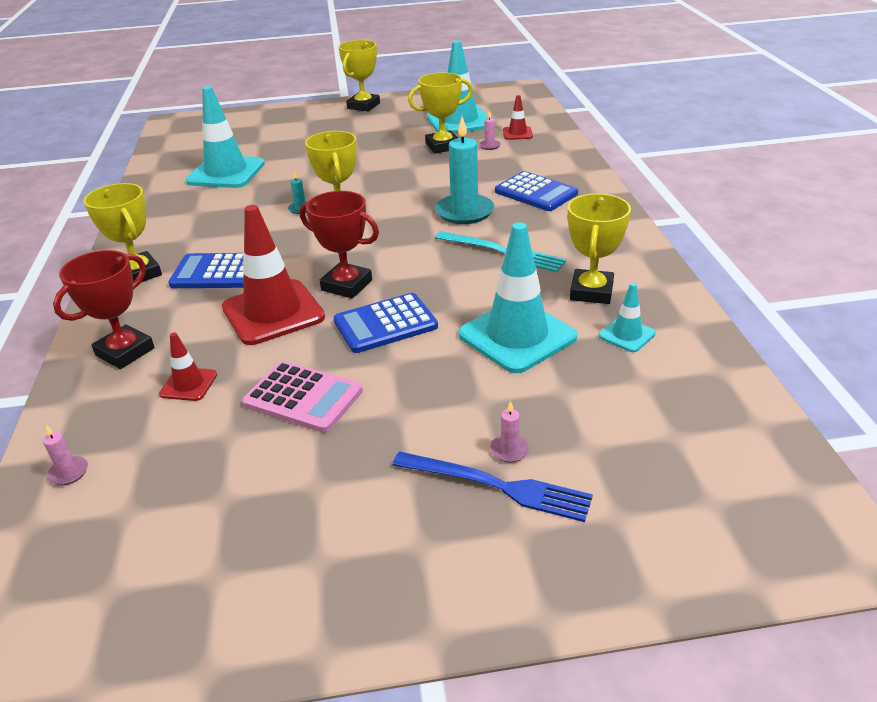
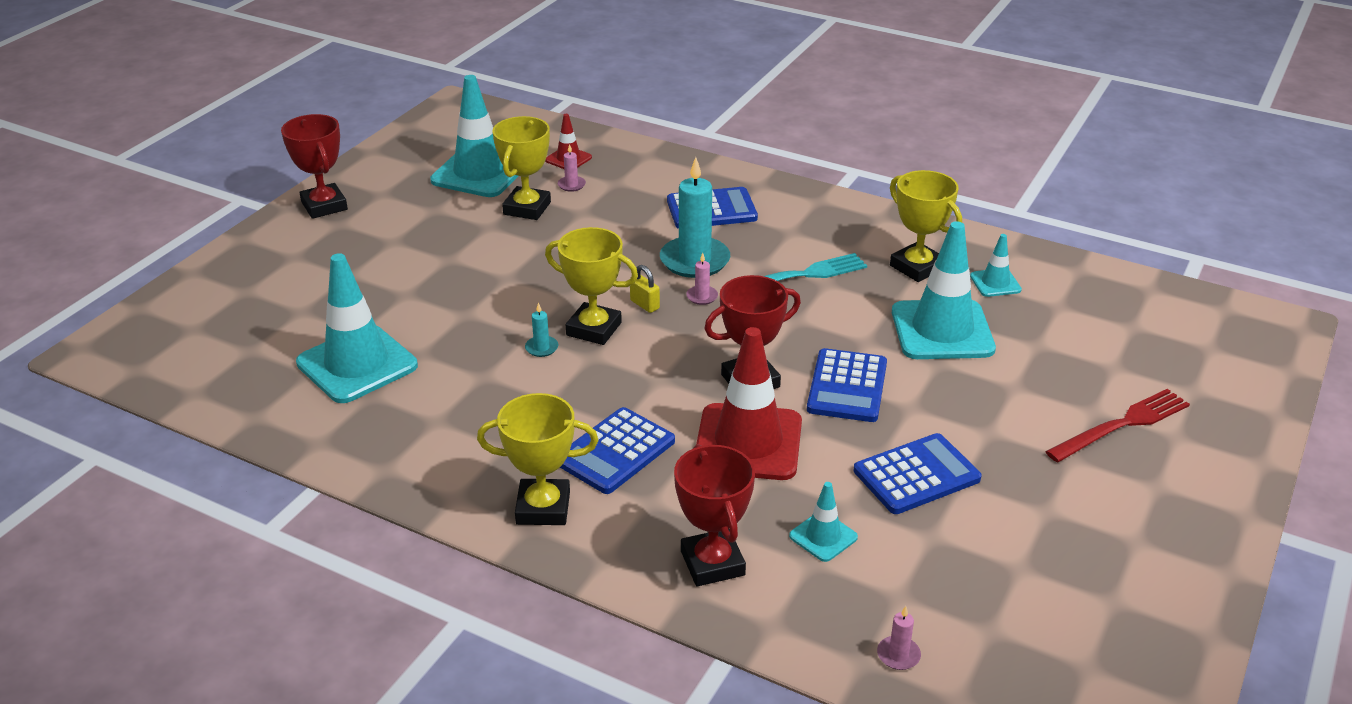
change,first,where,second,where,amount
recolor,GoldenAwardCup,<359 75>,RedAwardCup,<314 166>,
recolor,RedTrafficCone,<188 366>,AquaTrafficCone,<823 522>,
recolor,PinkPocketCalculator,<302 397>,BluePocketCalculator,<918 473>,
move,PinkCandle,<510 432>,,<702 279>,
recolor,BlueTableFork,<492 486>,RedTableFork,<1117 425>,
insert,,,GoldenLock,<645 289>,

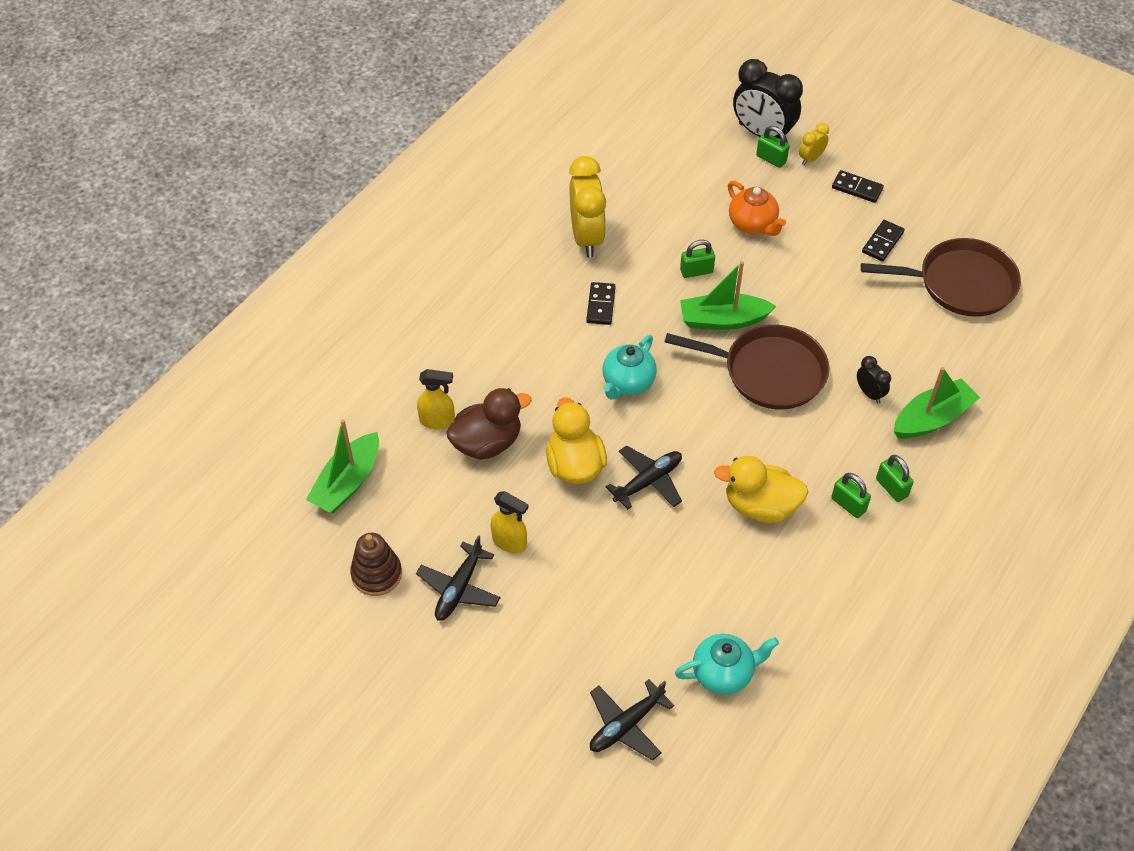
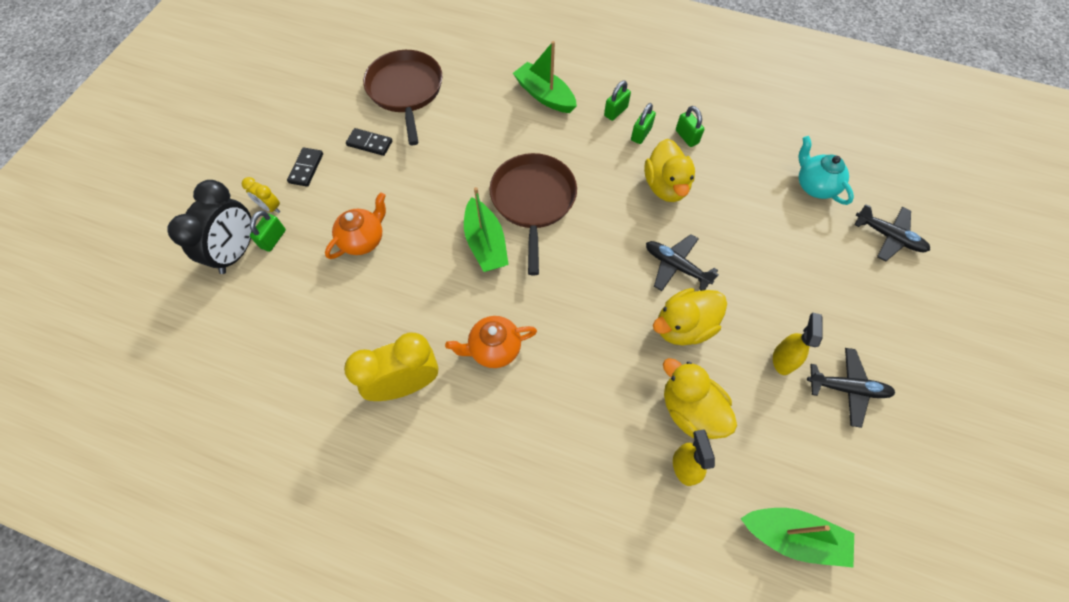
change,first,where,second,where,amount
move,EmeraldLock,<697 259>,,<690 126>,
replace,JetBlackDomino,<600 303>,OrangeColouredTeapot,<491 342>,
delete,AquaTeapot,<629 367>,,,
delete,JetBlackBedsideClock,<874 379>,,,
recolor,RussetRubberDuck,<489 424>,GoldenRubberDuck,<700 398>,
delete,RussetStackingRings,<376 564>,,,

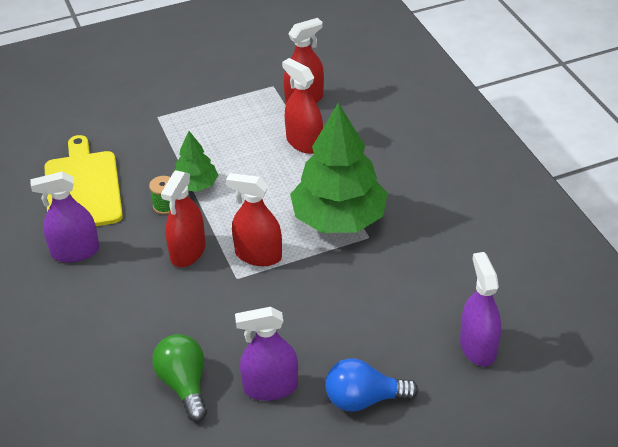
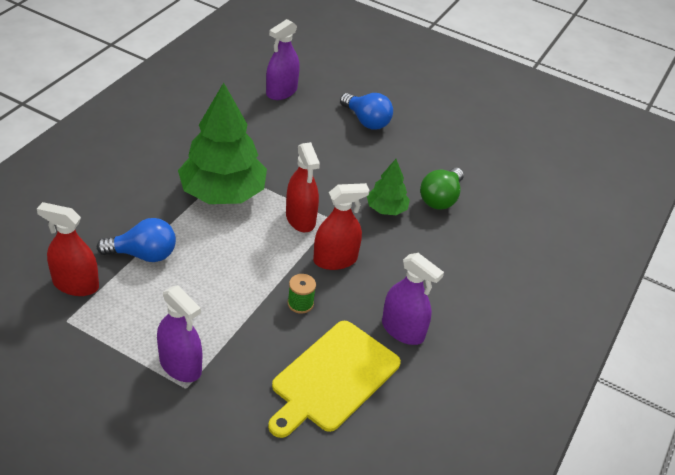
change,first,where,second,where,amount
replace,RedSprayCleaner,<302 106>,BlueBulb,<136 240>,
move,EmeraldTree,<196 161>,,<388 187>,
move,PurpleSprayCleaner,<266 354>,,<179 333>,

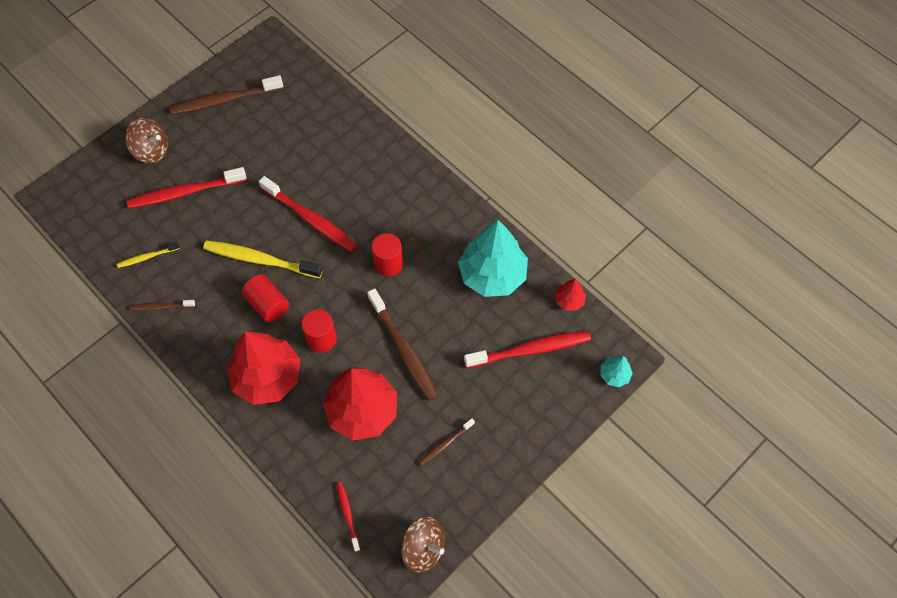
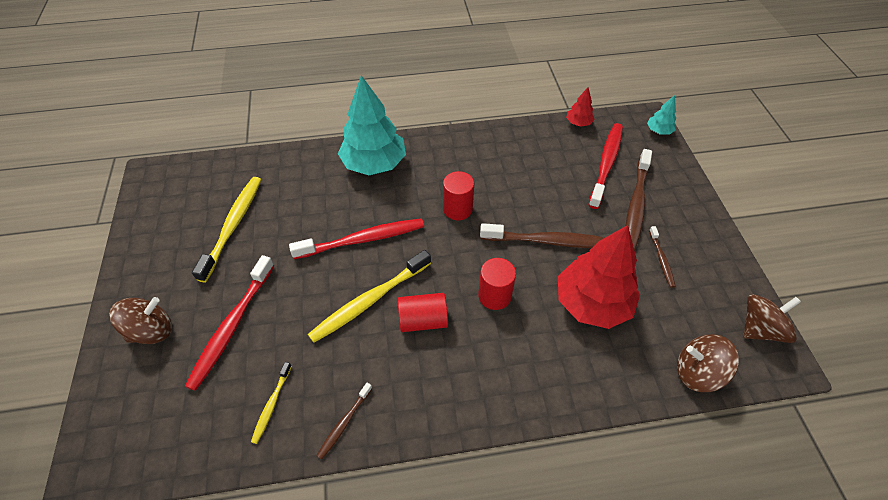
change,first,where,second,where,amount
move,RussetDentalBrush,<226 95>,,<639 200>,
move,AquaTree,<493 258>,,<372 125>,
delete,RedTree,<263 368>,,,
replace,RedDentalBrush,<348 517>,RussetSpinningTop,<708 363>,
insert,,,GoldenDentalBrush,<226 229>,

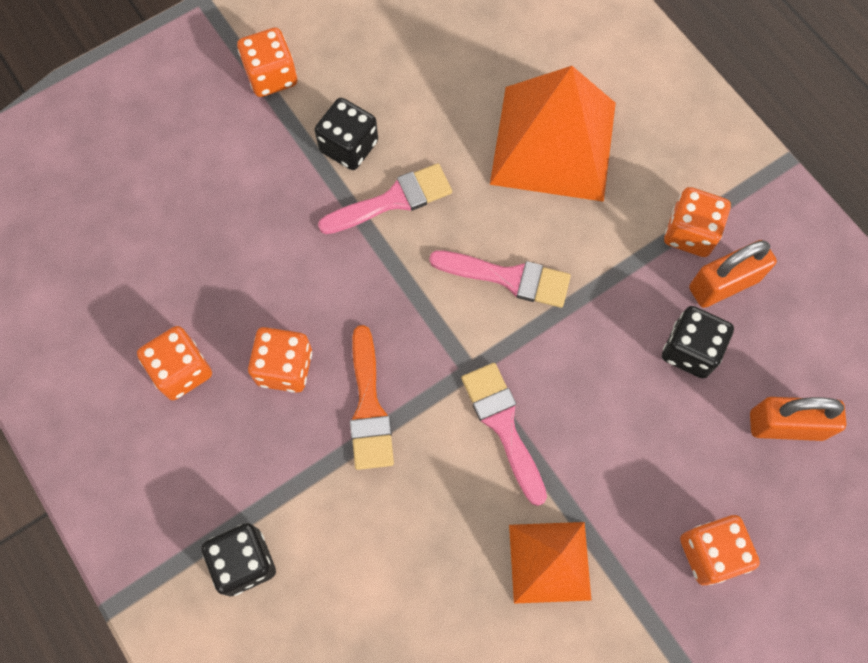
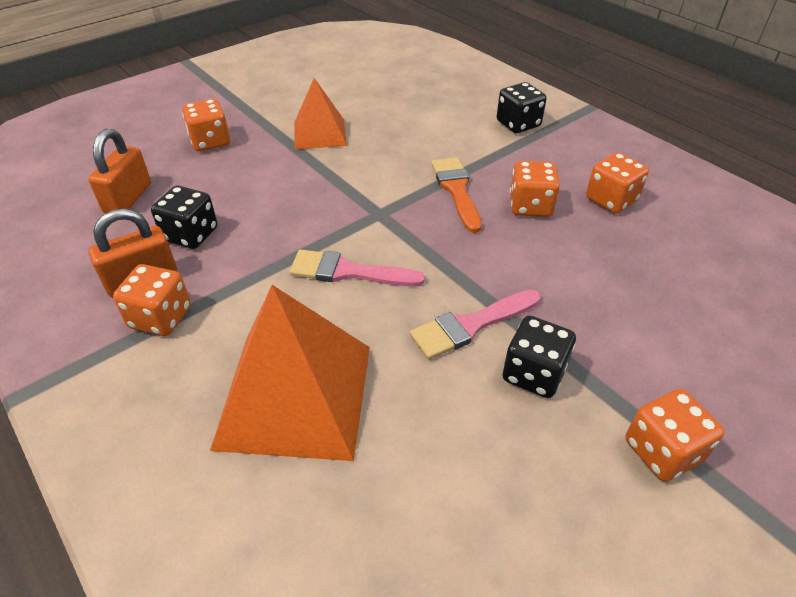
change,first,where,second,where,amount
delete,PinkPaintbrush,<504 434>,,,
rotate,OrangeColouredLock,<798 419>,,<119 171>,75 degrees counterclockwise

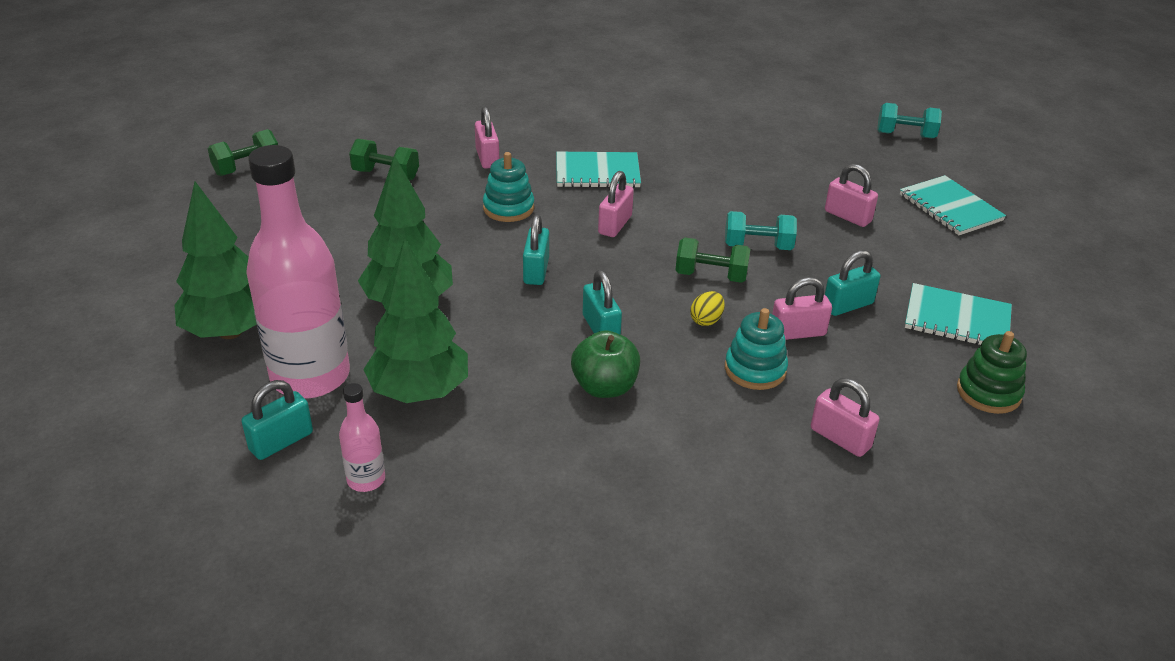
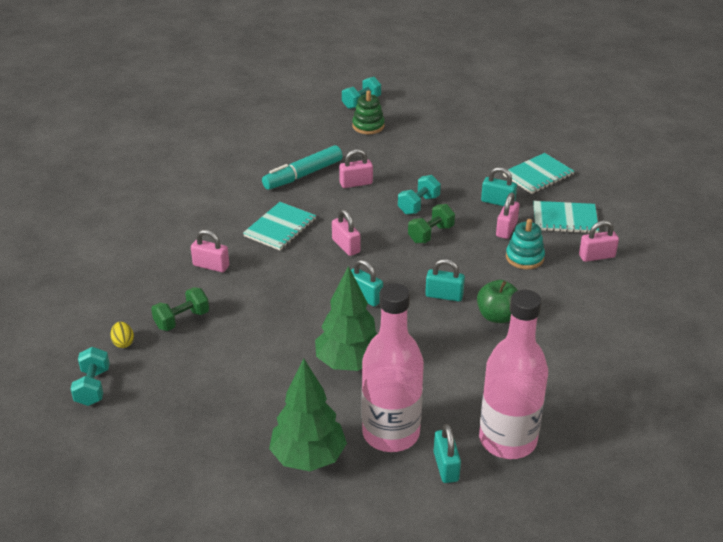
change,first,where,second,where,amount
recolor,EmeraldFreeWeight,<243 152>,AquaFreeWeight,<90 376>,
delete,AquaStackingRings,<508 187>,,,
move,PinkLock,<851 195>,,<356 168>,
move,AquaNotebook,<953 205>,,<566 217>,
delete,EmeraldTree,<415 321>,,,
rotate,AquaLock,<852 283>,,<499 186>,75 degrees counterclockwise
move,GoldenEggShape,<707 308>,,<122 335>,
move,EmeraldStackingRings,<992 372>,,<368 112>,
resize,PinkDrinkBottle,<362 437>,,<513 374>,x2.29
insert,,,AquaMarkerPen,<302 167>,

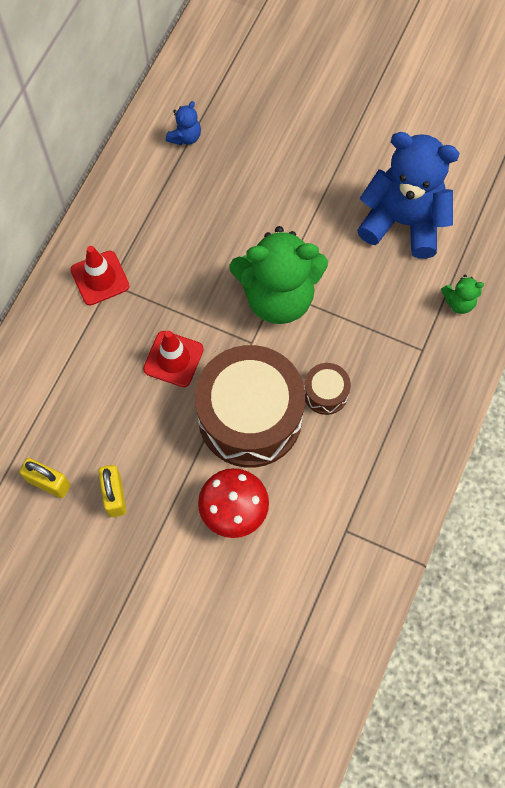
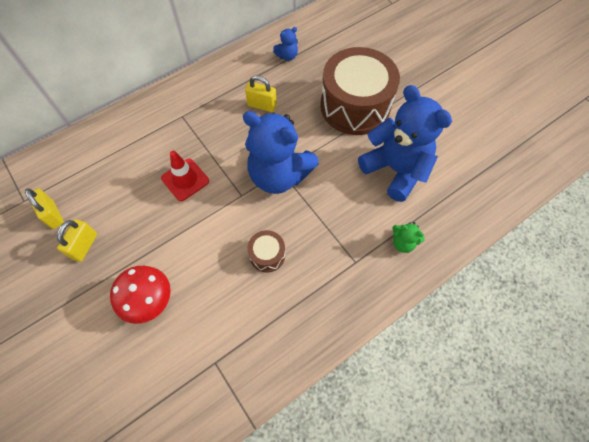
change,first,where,second,where,amount
recolor,EmeraldTeddy,<278 275>,BlueTeddy,<281 152>,
delete,RedTrafficCone,<100 275>,,,
move,RussetDrum,<250 406>,,<360 91>,
insert,,,GoldenLock,<261 93>,

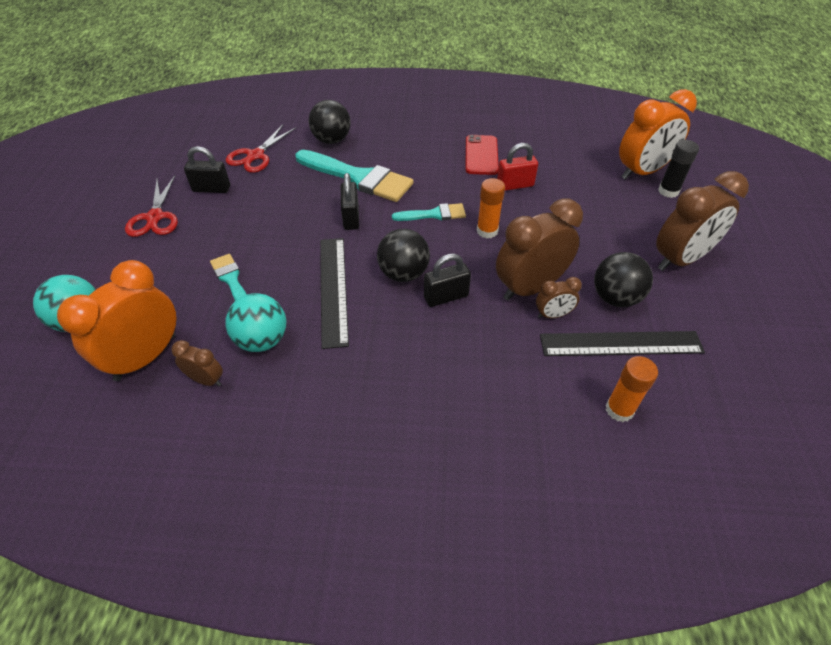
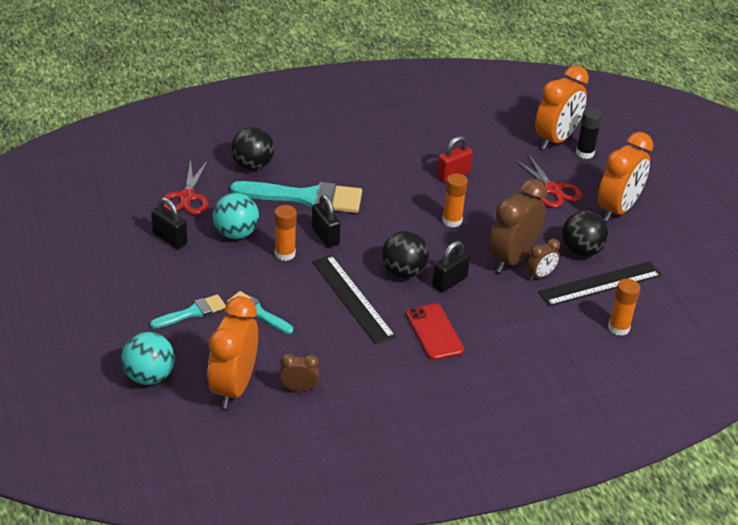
change,first,where,second,where,amount
move,RedPhone,<482 155>,,<435 332>,
rotate,JetBlackLock,<207 169>,,<169 223>,60 degrees clockwise
recolor,RussetBedsideClock,<702 221>,OrangeColouredBedsideClock,<625 177>,
move,RedPairOfScissors,<151 206>,,<548 181>,
move,AquaPaintbrush,<429 212>,,<188 311>,
move,AquaBall,<255 322>,,<236 216>,
insert,,,OrangeColouredStickOfGlue,<286 233>,

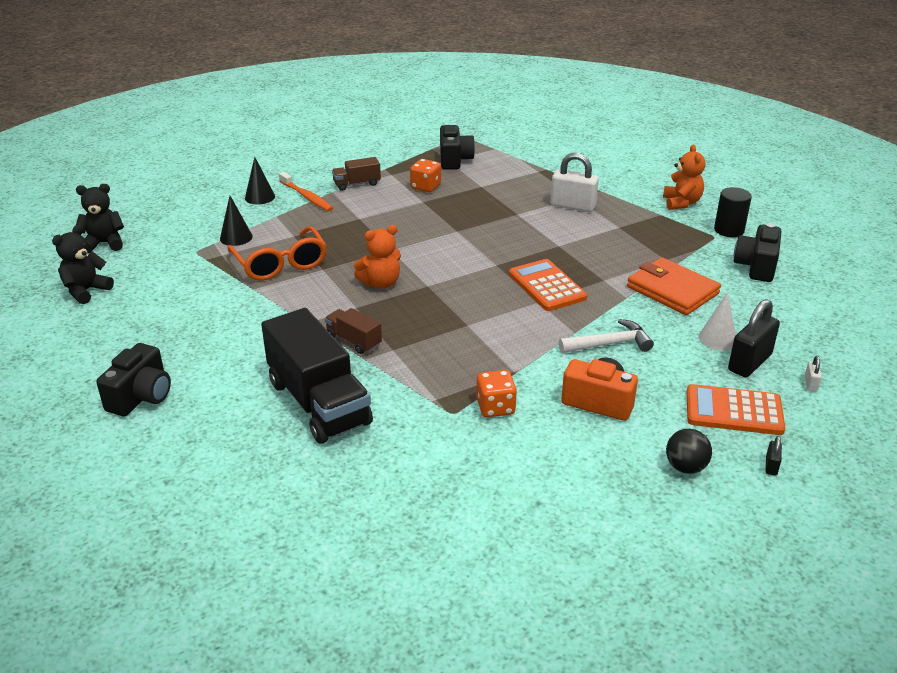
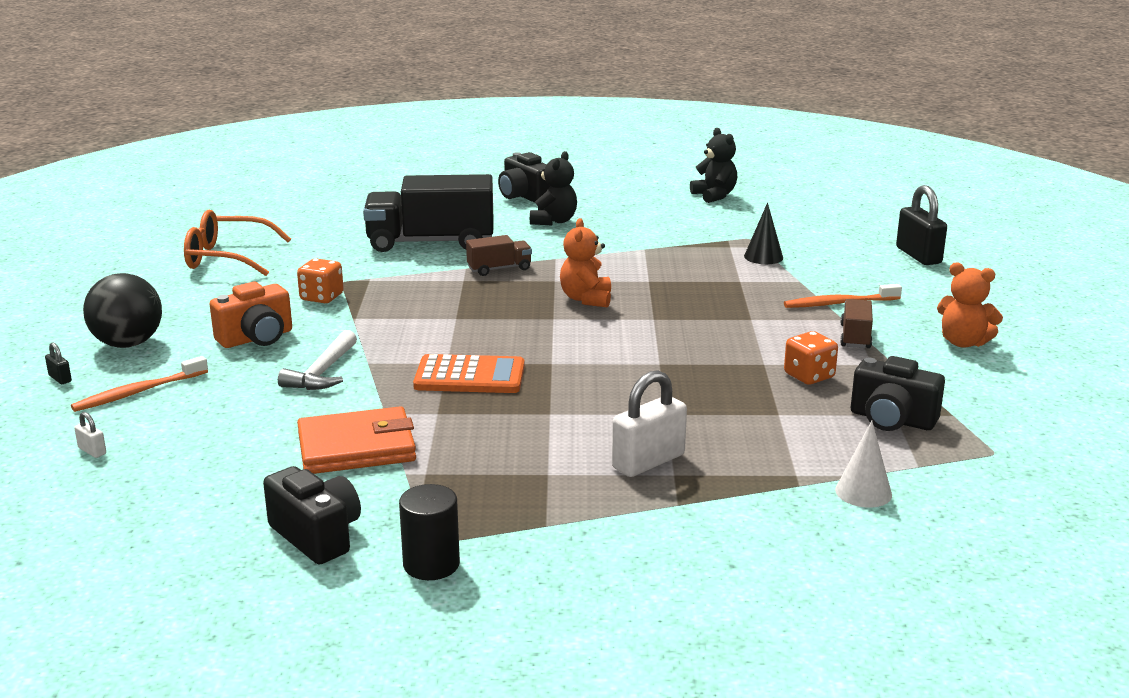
change,first,where,second,where,amount
move,OrangeColouredTeddy,<684 177>,,<970 305>,
delete,JetBlackSolidCone,<260 180>,,,
move,JetBlackTeddy,<100 218>,,<553 188>,
move,OrangeColouredGlasses,<277 253>,,<237 243>,
move,SnowWhiteSolidCone,<717 321>,,<863 464>,
move,JetBlackLock,<754 338>,,<921 225>,
replace,OrangeColouredPocketCalculator,<736 409>,OrangeColouredDentalBrush,<139 384>,
resize,JetBlackBall,<689 451>,,<122 310>,x1.66

